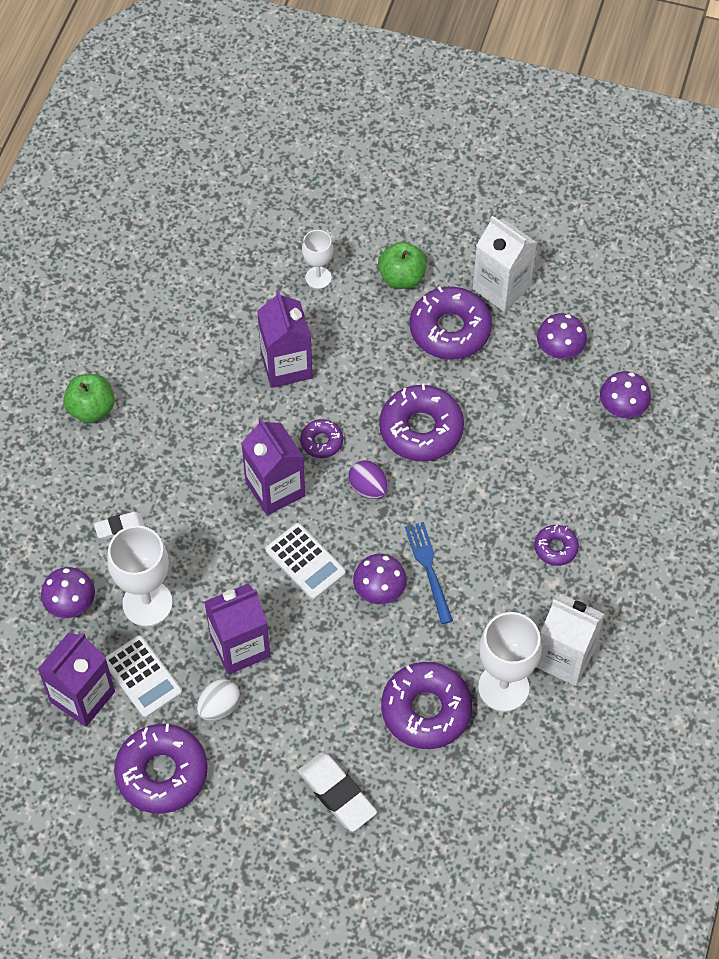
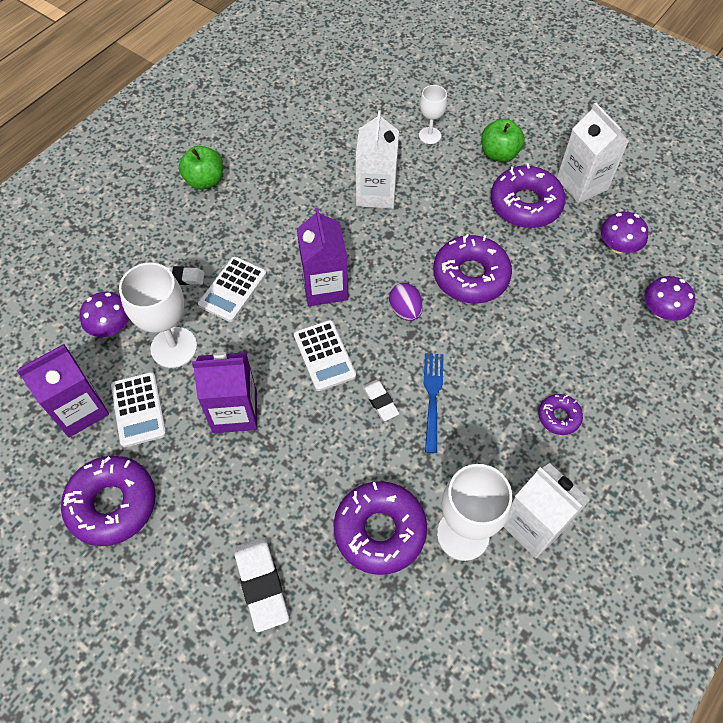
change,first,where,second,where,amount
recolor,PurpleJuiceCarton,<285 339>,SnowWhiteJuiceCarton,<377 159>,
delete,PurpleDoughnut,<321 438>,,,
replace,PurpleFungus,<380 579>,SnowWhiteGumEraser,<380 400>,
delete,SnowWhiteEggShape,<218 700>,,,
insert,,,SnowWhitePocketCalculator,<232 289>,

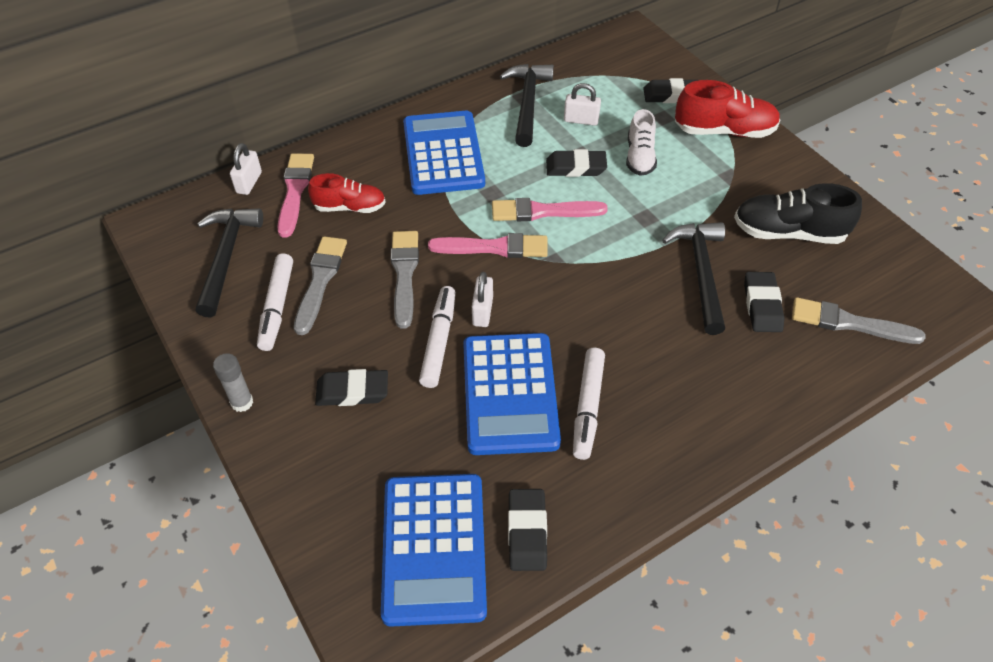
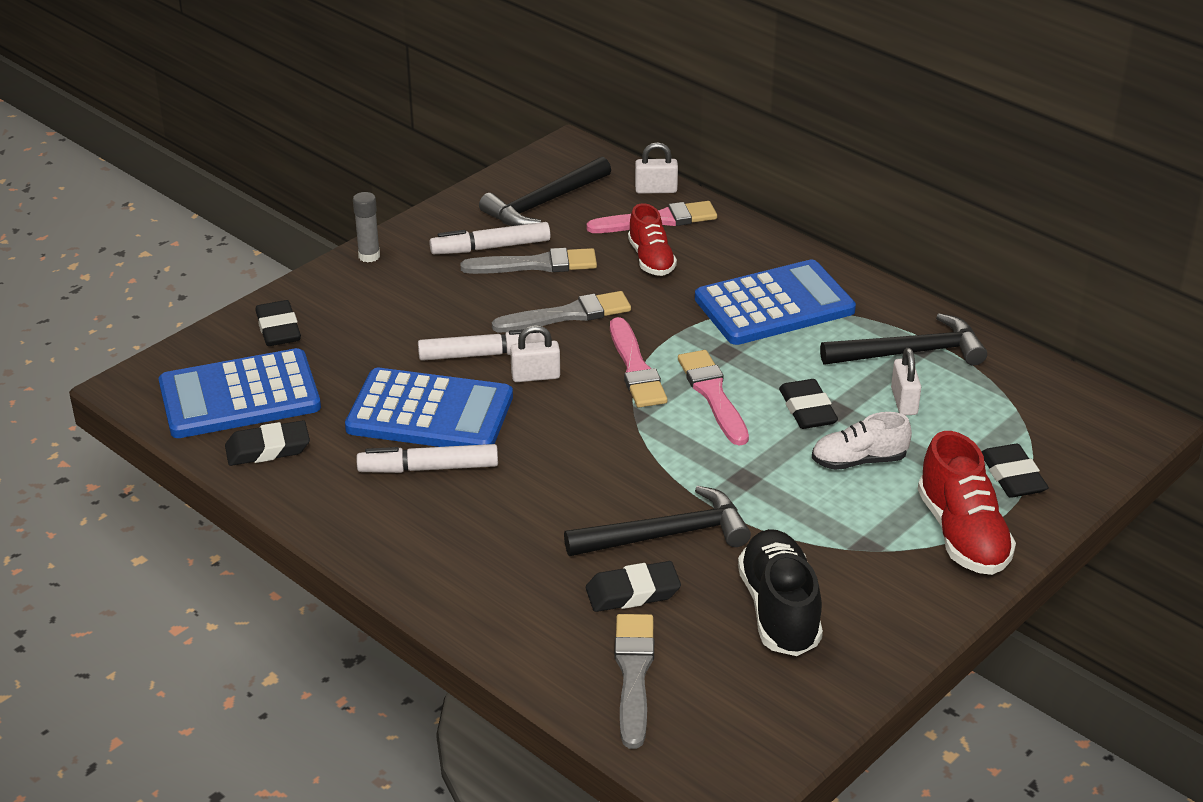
change,first,where,second,where,amount
rotate,JetBlackHammer,<229 262>,,<545 191>,150 degrees clockwise
rotate,BluePocketCalculator,<512 394>,,<429 407>,150 degrees counterclockwise
move,JetBlackGumEraser,<351 387>,,<278 323>,

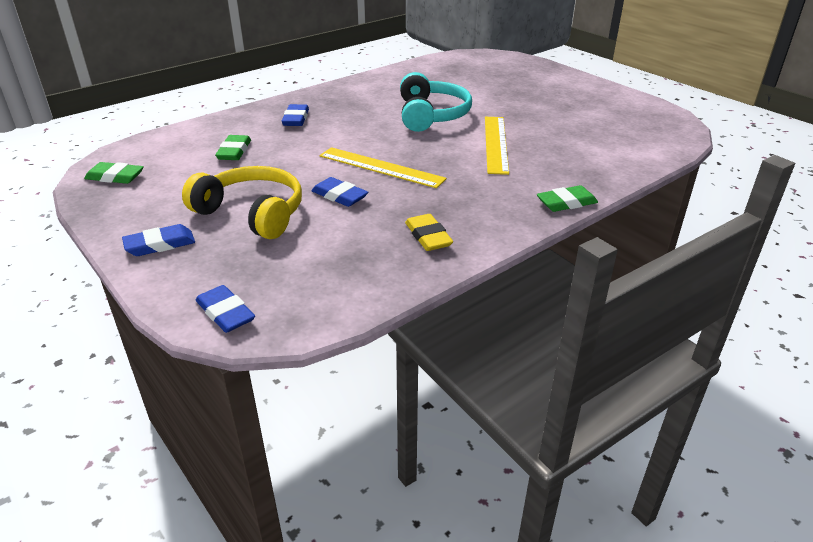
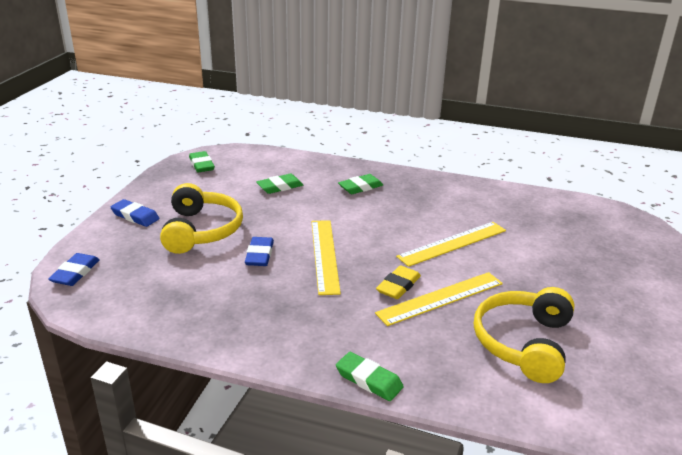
change,first,where,second,where,amount
replace,AquaHeadset,<436 102>,GoldenRuler,<451 244>,
recolor,BlueGumEraser,<295 115>,EmeraldGumEraser,<360 184>,
move,GoldenGumEraser,<429 232>,,<398 282>,
insert,,,GoldenHeadset,<524 335>,

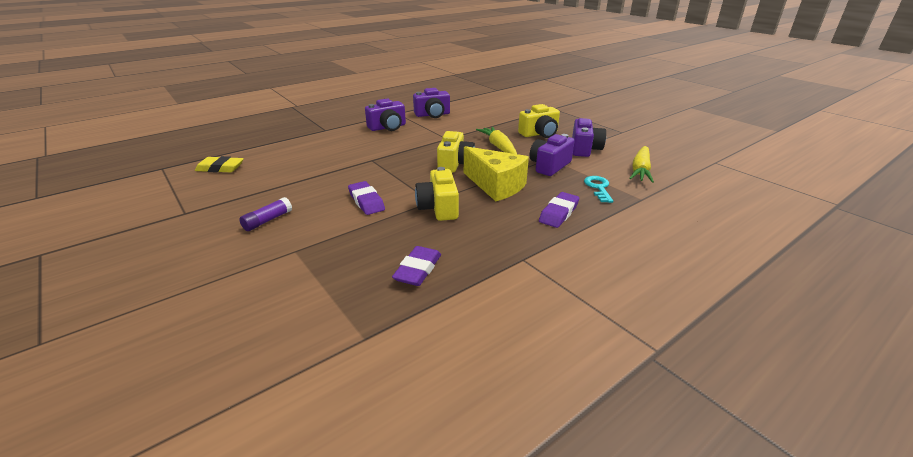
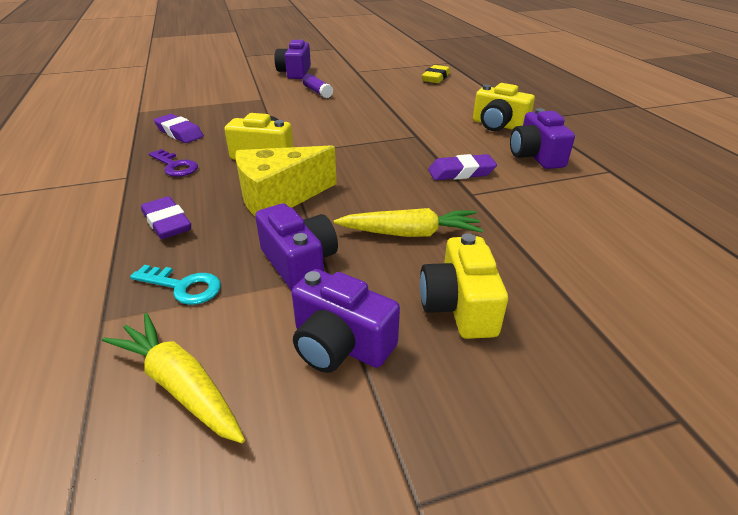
change,first,where,second,where,amount
move,PurplePhotoCamera,<431 103>,,<292 59>,
move,GoldenPhotoCamera,<456 152>,,<504 107>,
move,PurpleGumEraser,<366 198>,,<462 167>,
insert,,,PurpleLatchkey,<173 163>,

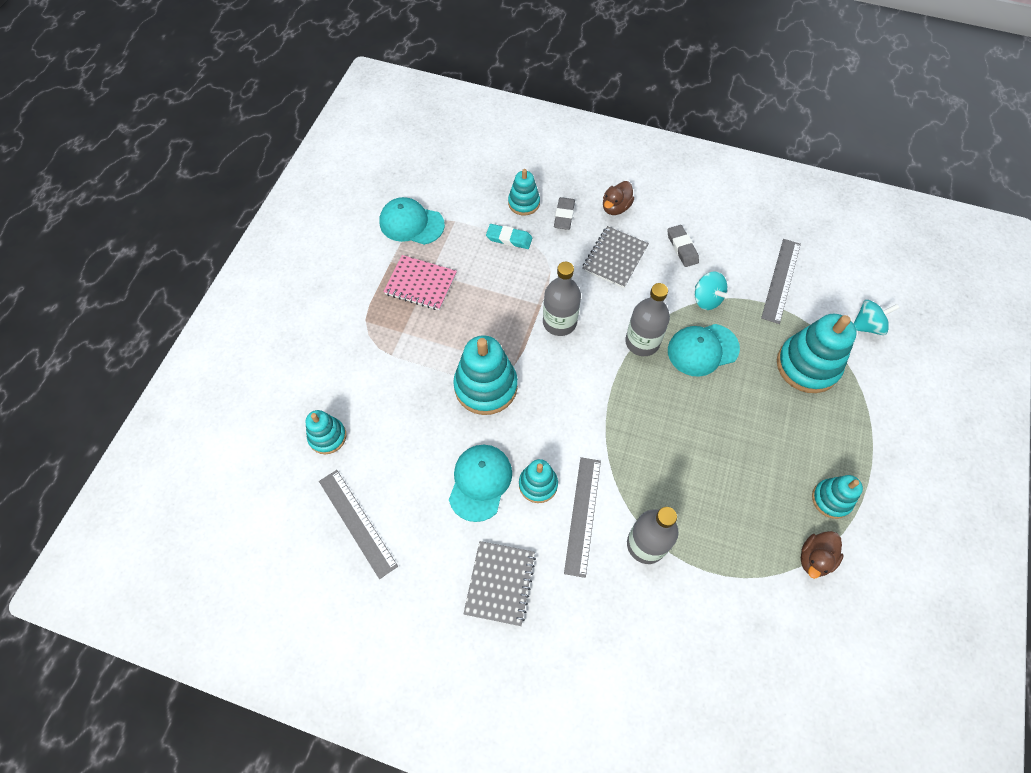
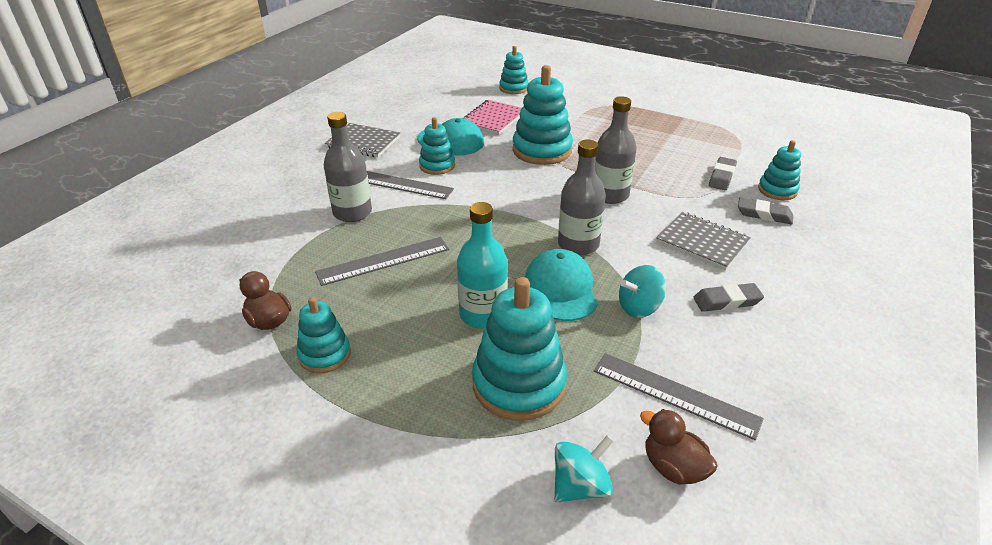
change,first,where,second,where,amount
move,RussetRubberDuck,<618 198>,,<679 446>,
delete,AquaBaseballCap,<412 221>,,,
recolor,AquaGumEraser,<509 236>,GrayGumEraser,<723 173>,
move,PinkNotebook,<420 282>,,<492 117>,
rotate,AquaSpinningTop,<876 317>,,<584 468>,120 degrees counterclockwise
move,GrayRuler,<358 524>,,<382 261>,
insert,,,AquaDrinkBottle,<482 265>,

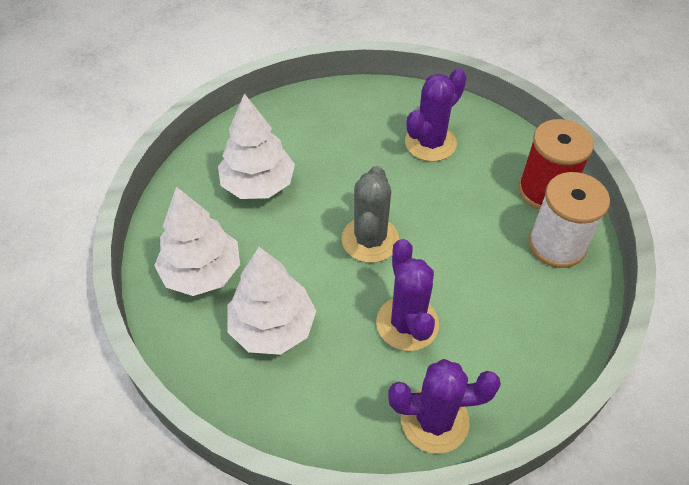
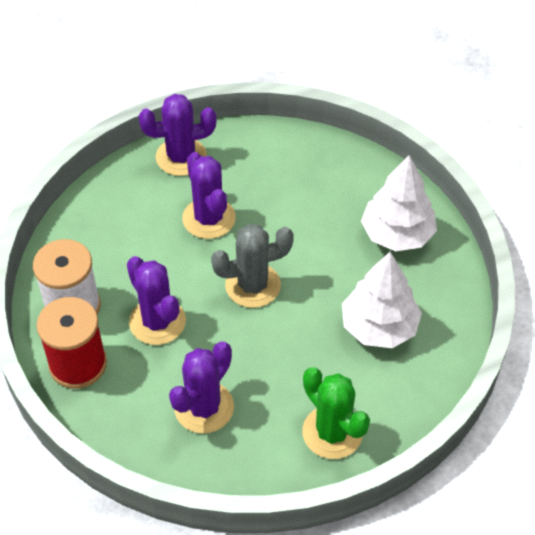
change,first,where,second,where,amount
rotate,GraySaguaroCactus,<370 214>,,<252 266>,75 degrees clockwise
delete,SnowWhiteTree,<271 301>,,,
insert,,,PurpleSaguaroCactus,<156 300>,
insert,,,EmeraldSaguaroCactus,<336 413>,

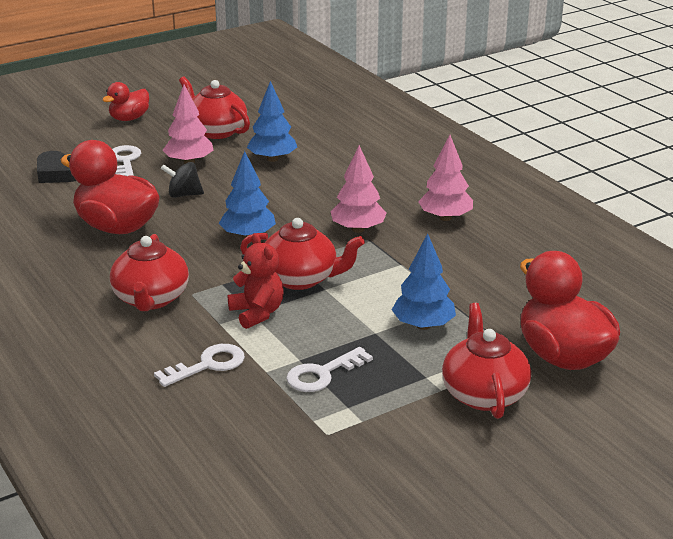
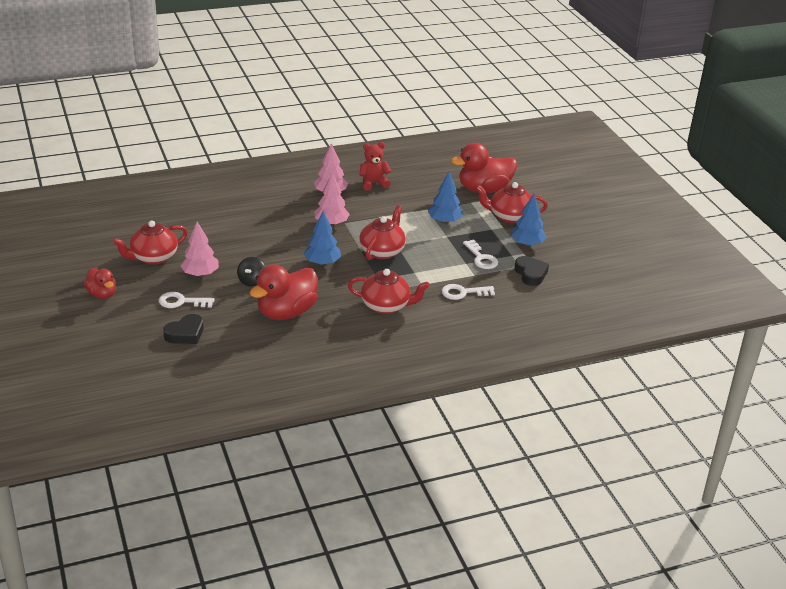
change,first,where,second,where,amount
move,BlueTree,<272 121>,,<529 220>,
move,RedTeddy,<256 281>,,<375 166>,
rotate,SnowWhiteLatchkey,<199 365>,,<468 292>,75 degrees counterclockwise
insert,,,JetBlackHeartShape,<531 271>,

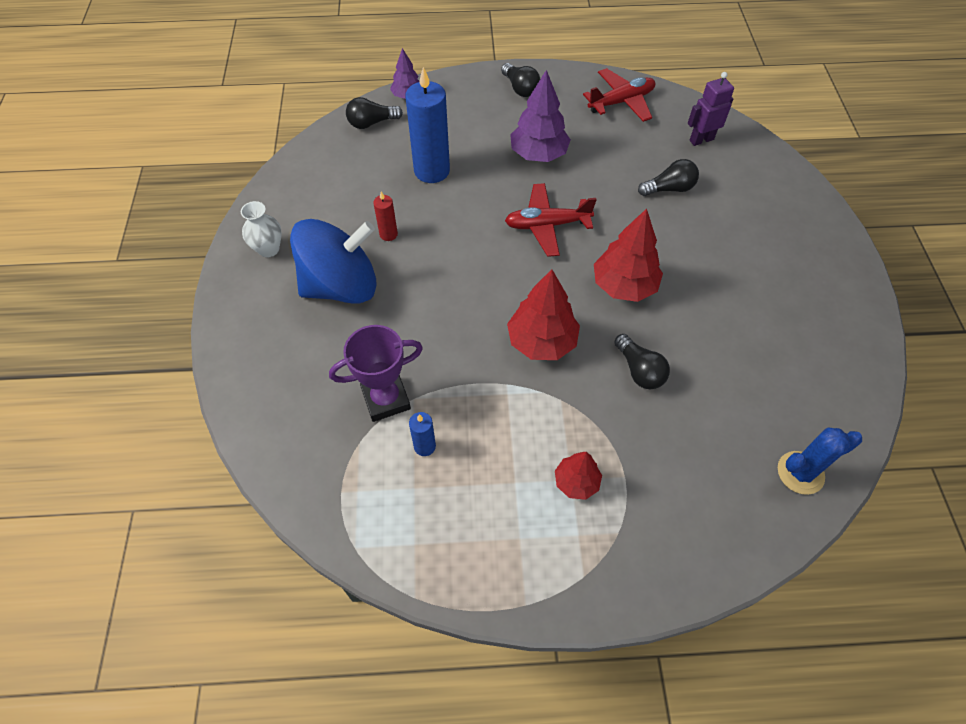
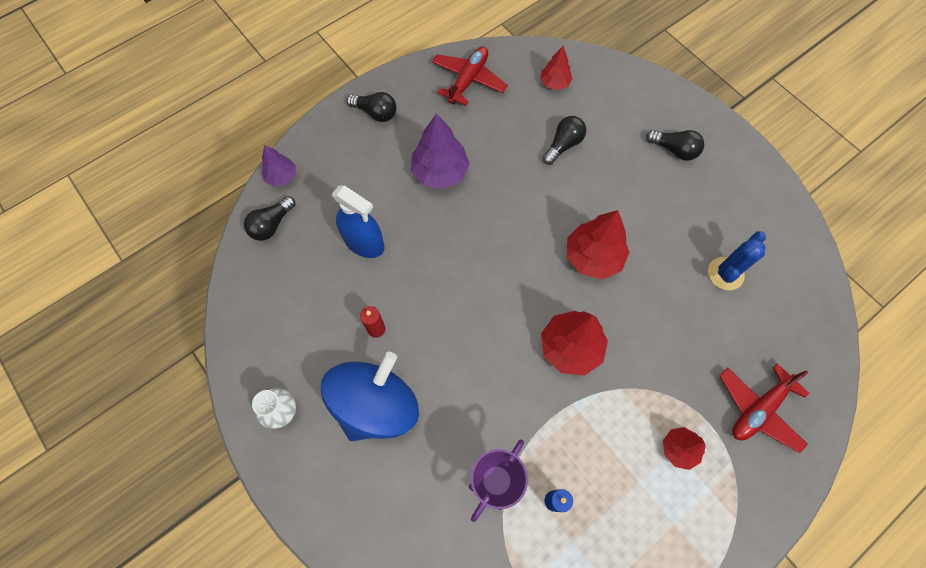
change,first,where,second,where,amount
replace,BlueCandle,<427 125>,BlueSprayCleaner,<358 221>,
replace,PurpleRobotFigure,<711 109>,RedTree,<556 68>,
move,RedAeroplane,<551 220>,,<764 408>,
move,JetBlackBulb,<642 361>,,<675 145>,
move,BlueSaguaroCactus,<820 461>,,<737 260>,

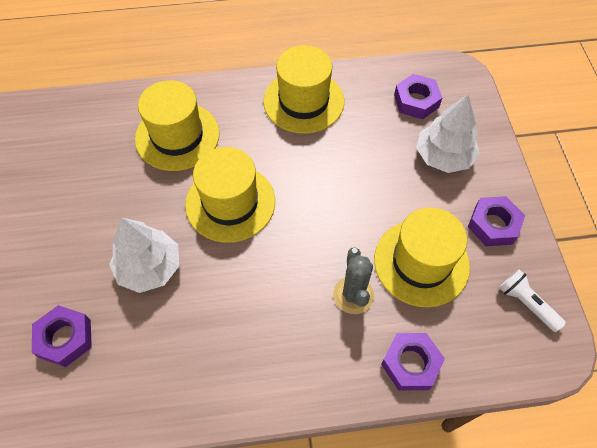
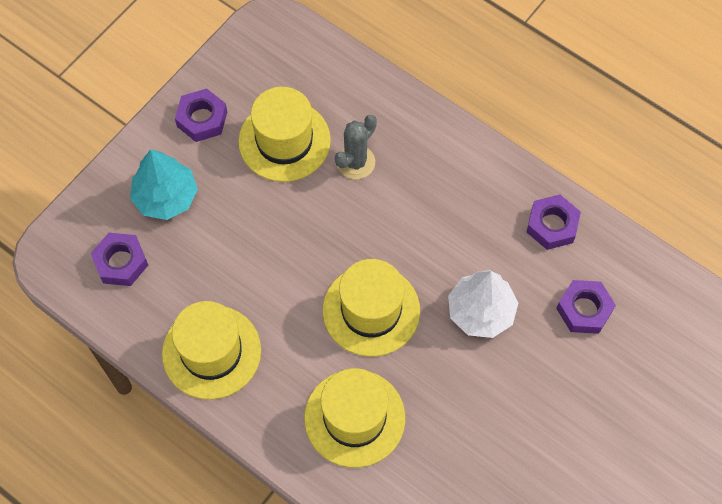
change,first,where,second,where,amount
recolor,SnowWhiteTree,<448 133>,AquaTree,<164 184>,
delete,SnowWhitePocketTorch,<532 300>,,,
move,PurpleNut,<413 361>,,<554 222>,

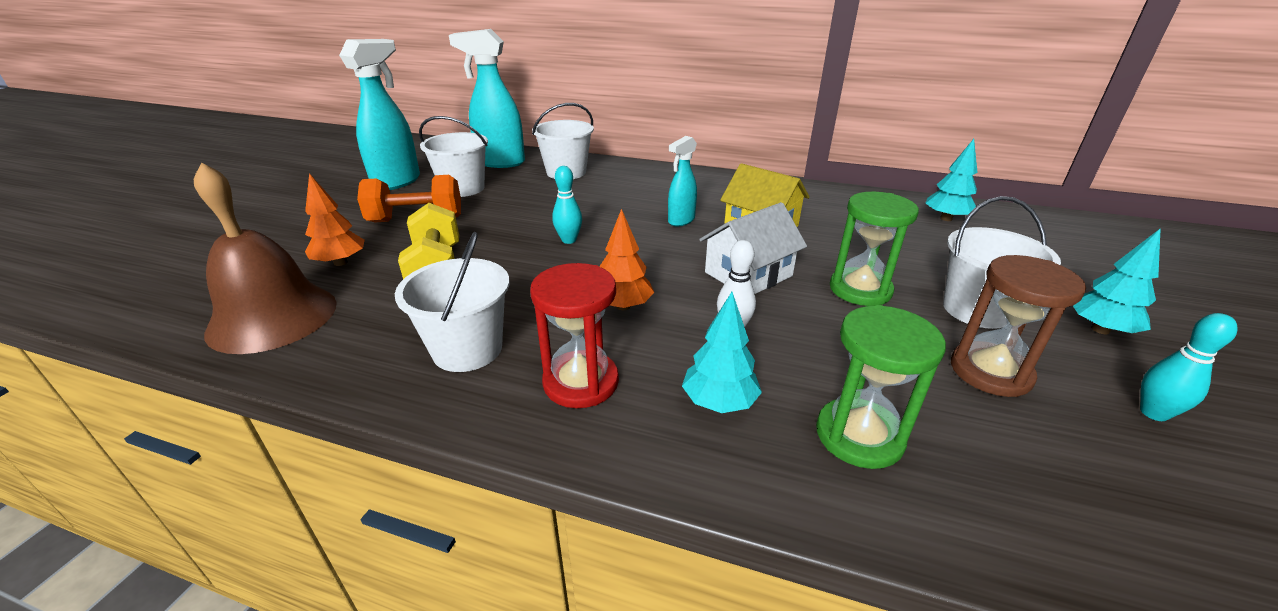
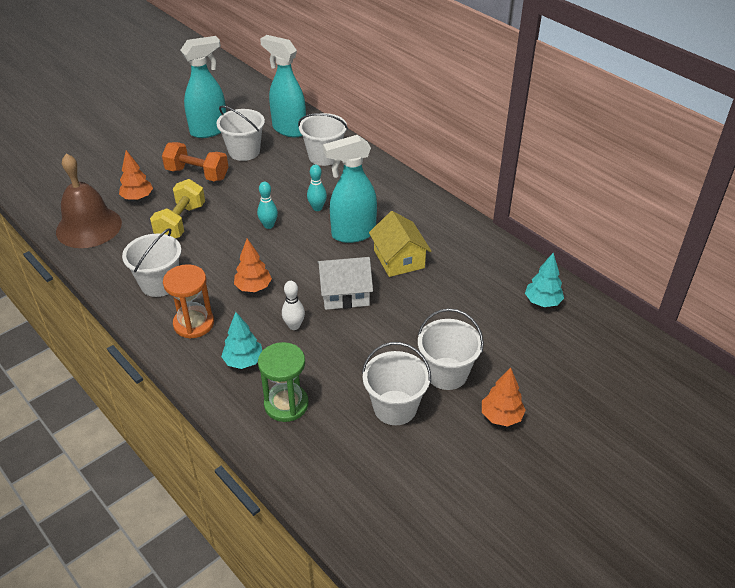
change,first,where,second,where,amount
resize,AquaSprayCleaner,<682 181>,,<350 189>,x1.81
delete,EmeraldSandTimer,<874 249>,,,
recolor,AquaTree,<1117 281>,OrangeColouredTree,<504 397>,
replace,RussetSandTimer,<1018 326>,SnowWhiteSandBucket,<396 383>,
recolor,RedSandTimer,<574 335>,OrangeColouredSandTimer,<188 301>,
move,AquaTenpin,<1189 367>,,<317 187>,

